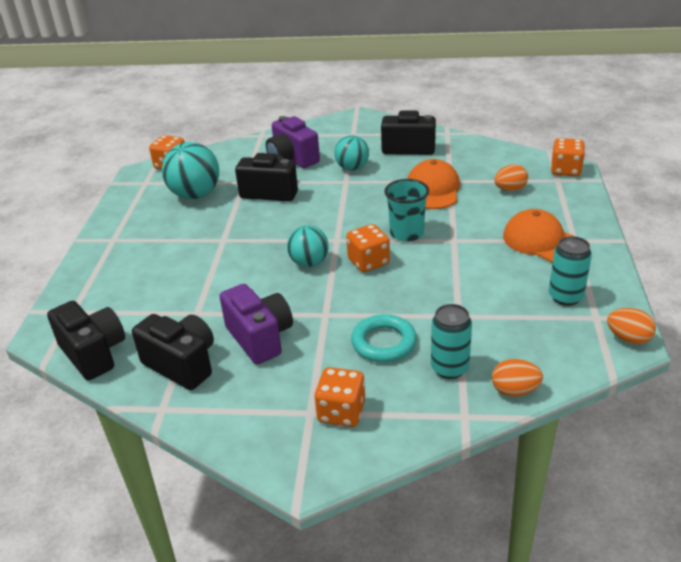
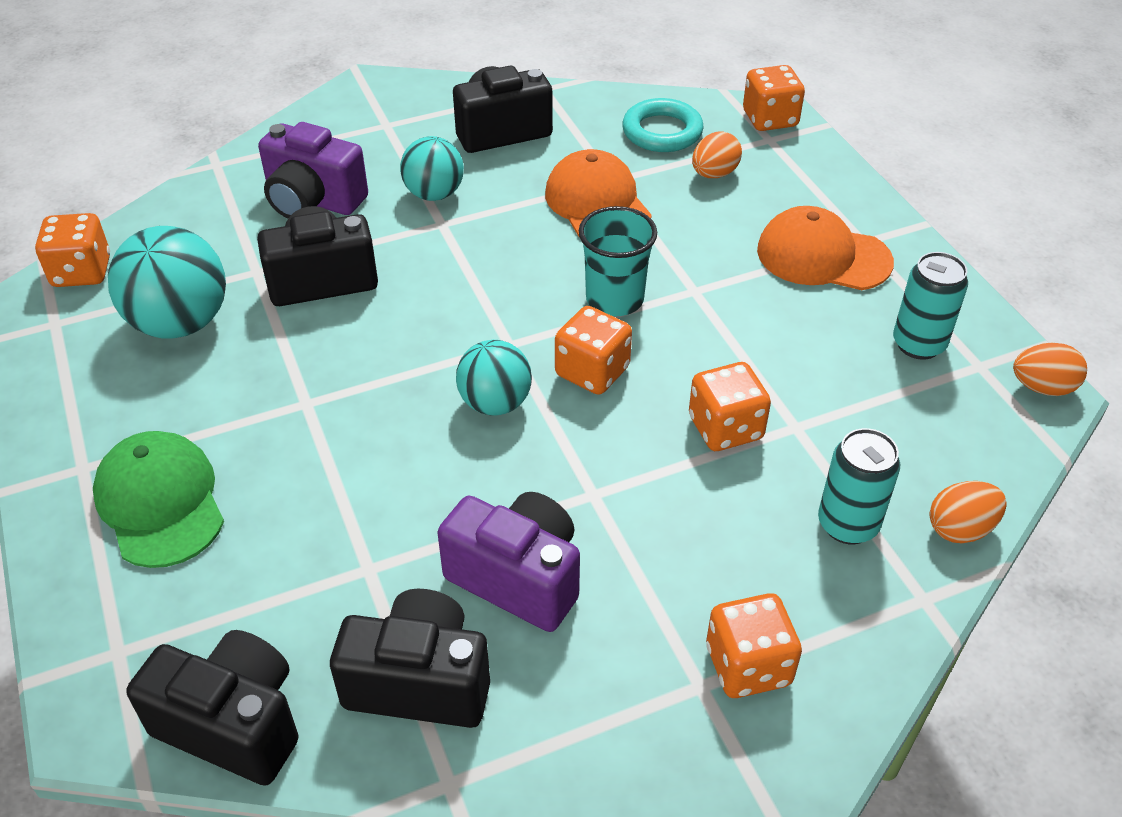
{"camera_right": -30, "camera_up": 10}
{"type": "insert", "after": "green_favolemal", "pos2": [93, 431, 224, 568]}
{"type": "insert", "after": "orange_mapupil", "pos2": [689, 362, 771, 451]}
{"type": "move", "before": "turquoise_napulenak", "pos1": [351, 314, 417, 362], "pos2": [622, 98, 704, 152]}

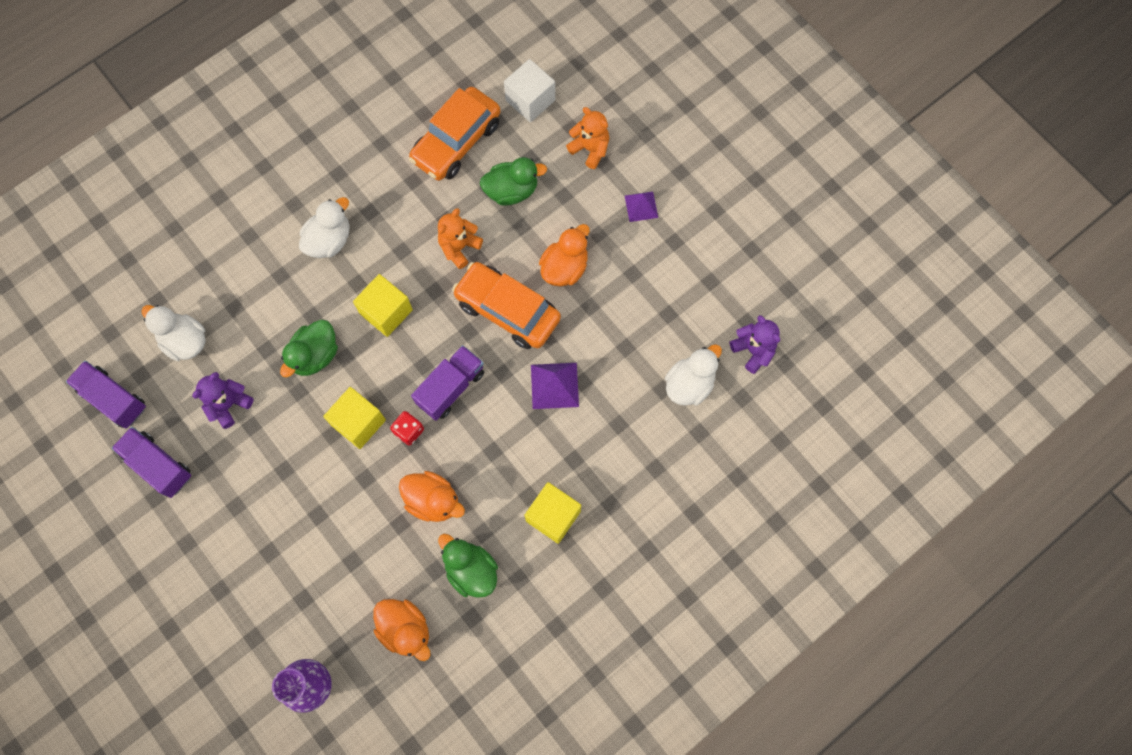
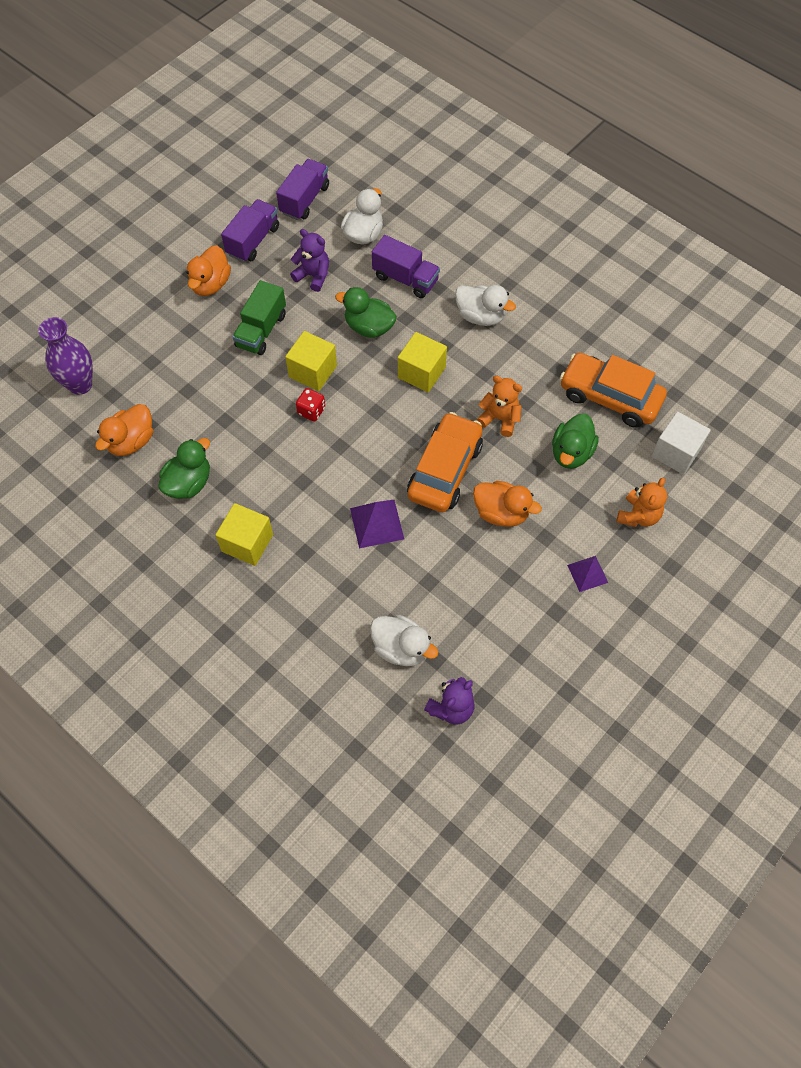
{"camera_right": 80, "camera_up": -10}
{"type": "insert", "after": "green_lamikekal", "pos2": [232, 280, 286, 355]}
{"type": "move", "before": "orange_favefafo", "pos1": [399, 471, 465, 522], "pos2": [187, 245, 231, 296]}
{"type": "move", "before": "purple_lamikekal", "pos1": [411, 345, 484, 421], "pos2": [372, 235, 440, 298]}
{"type": "rotate", "before": "green_favefafo", "pos1": [480, 157, 547, 206], "pos2": [552, 414, 599, 469], "turn": 45}

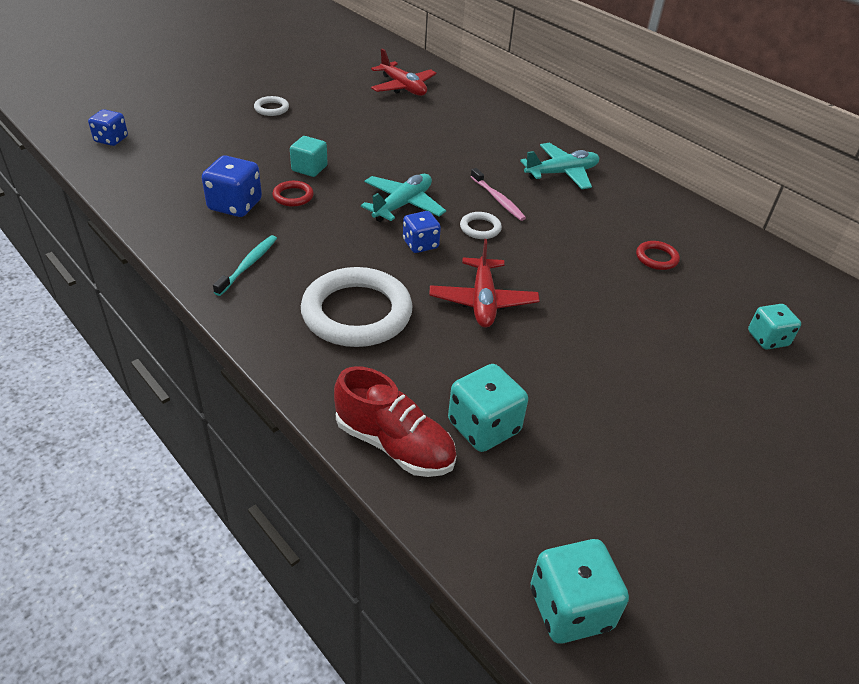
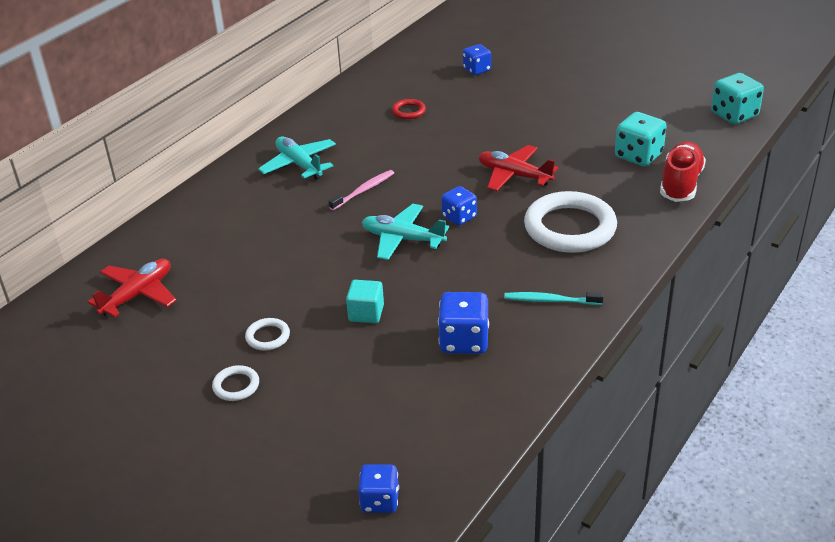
{"camera_right": -100, "camera_up": -5}
{"type": "delete", "before": "red_napulenak", "pos1": [272, 181, 314, 206]}
{"type": "move", "before": "white_napulenak", "pos1": [460, 212, 502, 239], "pos2": [245, 318, 290, 351]}
{"type": "recolor", "before": "turquoise_mapupil", "after": "blue_mapupil", "pos1": [748, 304, 801, 350], "pos2": [463, 44, 491, 75]}
{"type": "rotate", "before": "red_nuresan", "pos1": [429, 239, 540, 328], "pos2": [478, 145, 558, 191], "turn": -135}

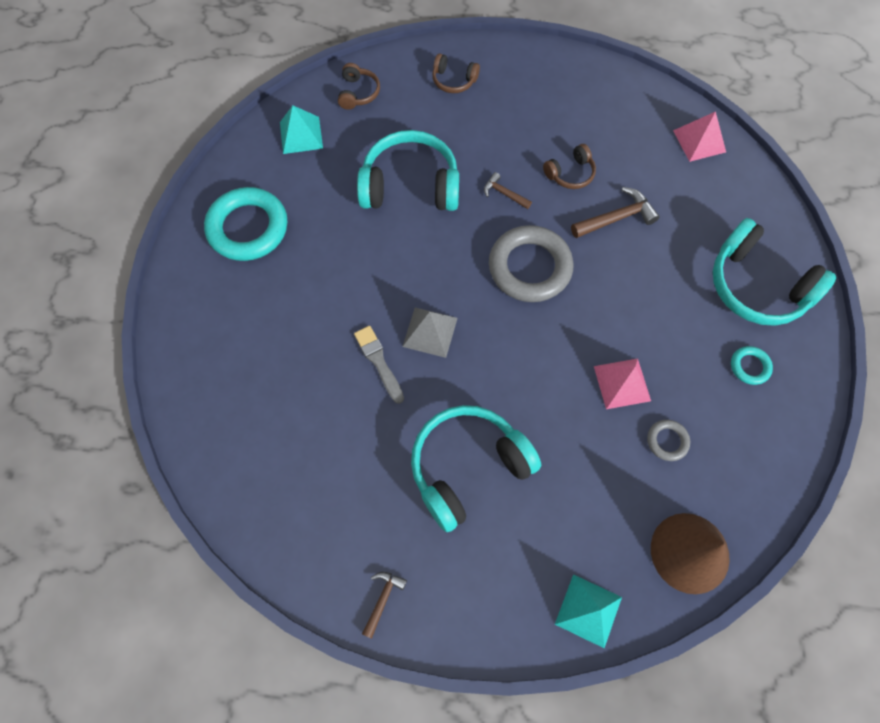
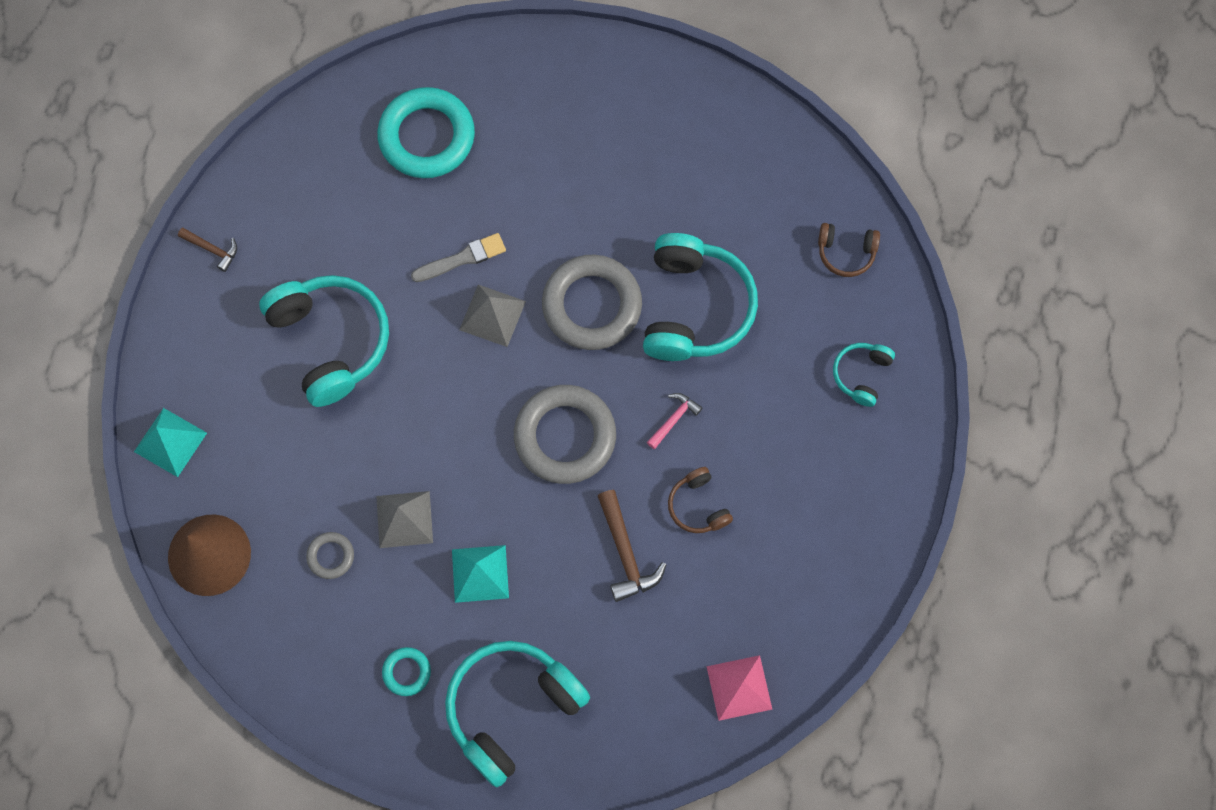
{"camera_right": 95, "camera_up": 5}
{"type": "insert", "after": "grey_napulenak", "pos2": [542, 255, 642, 350]}
{"type": "move", "before": "turquoise_napulenak", "pos1": [204, 187, 287, 261], "pos2": [377, 87, 475, 178]}
{"type": "move", "before": "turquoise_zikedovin", "pos1": [280, 105, 323, 154], "pos2": [452, 545, 509, 603]}
{"type": "recolor", "before": "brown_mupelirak", "after": "turquoise_mupelirak", "pos1": [432, 53, 480, 93], "pos2": [833, 343, 895, 407]}
{"type": "recolor", "before": "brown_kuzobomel", "after": "pink_kuzobomel", "pos1": [484, 172, 532, 209], "pos2": [647, 393, 703, 449]}
{"type": "recolor", "before": "pink_zikedovin", "after": "grey_zikedovin", "pos1": [594, 358, 651, 409], "pos2": [376, 491, 433, 548]}

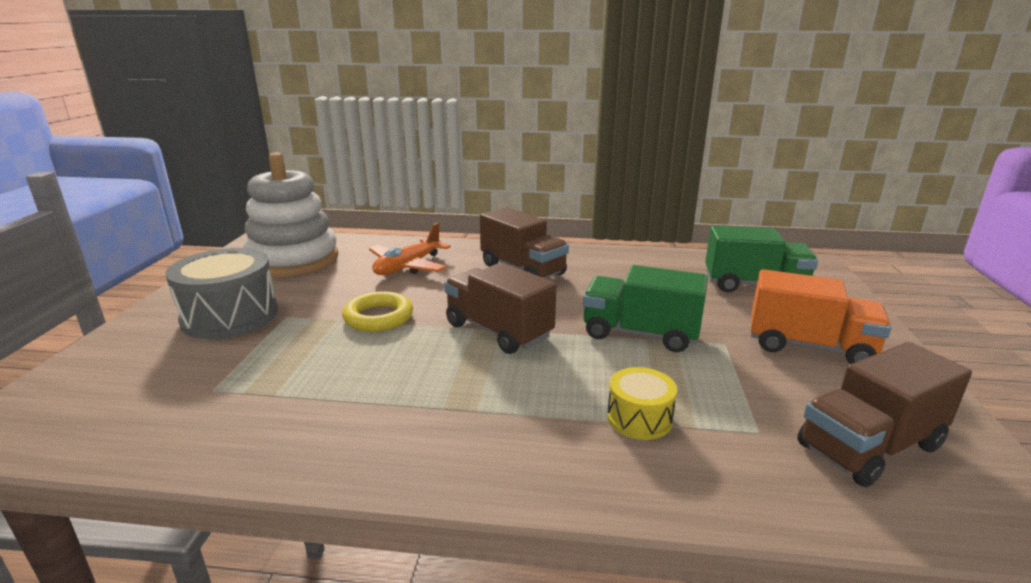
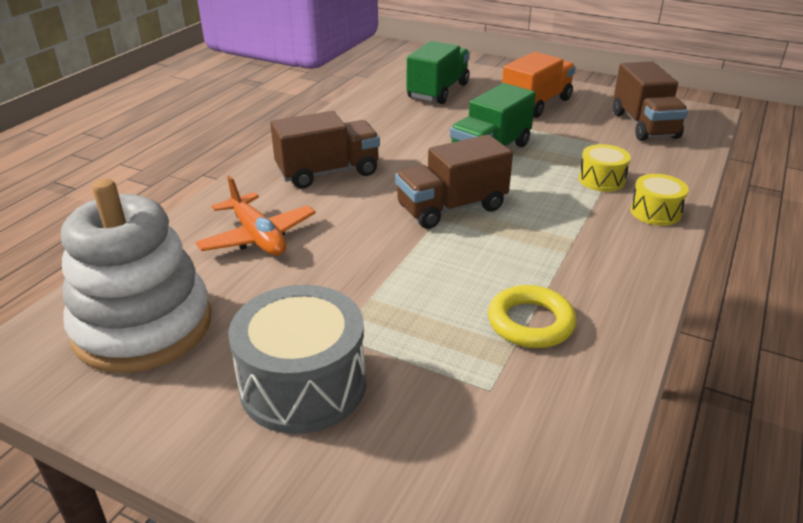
{"camera_right": -70, "camera_up": 10}
{"type": "insert", "after": "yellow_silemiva", "pos2": [630, 174, 689, 226]}
{"type": "move", "before": "yellow_napulenak", "pos1": [342, 291, 413, 332], "pos2": [488, 285, 576, 348]}

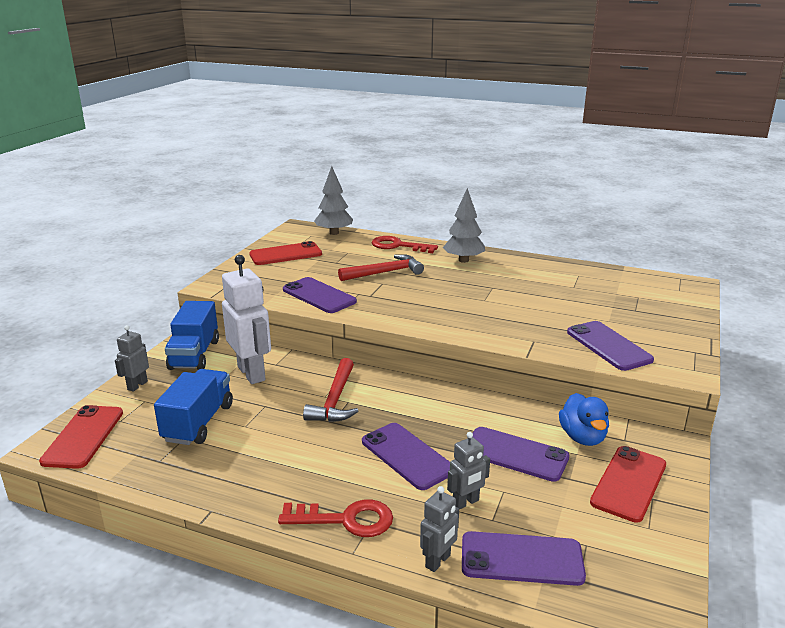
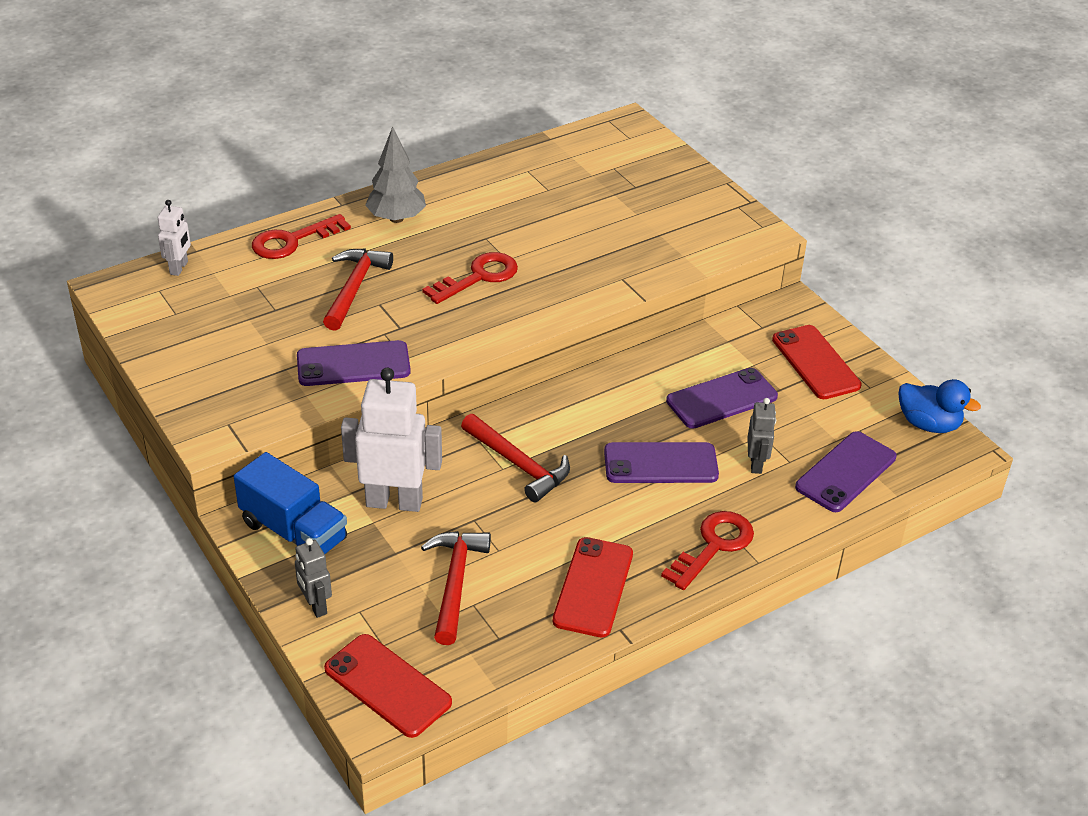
{"camera_right": -55, "camera_up": 15}
{"type": "delete", "before": "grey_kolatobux", "pos1": [420, 486, 459, 572]}
{"type": "delete", "before": "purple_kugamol", "pos1": [567, 321, 654, 371]}
{"type": "insert", "after": "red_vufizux", "pos2": [422, 252, 518, 304]}
{"type": "move", "before": "red_kugamol", "pos1": [249, 241, 322, 265], "pos2": [553, 537, 633, 638]}
{"type": "move", "before": "blue_favefafo", "pos1": [559, 393, 609, 446], "pos2": [898, 379, 981, 433]}
{"type": "replace", "before": "blue_lamikekal", "after": "red_kuzobomel", "pos1": [154, 369, 233, 445], "pos2": [421, 531, 491, 645]}
{"type": "replace", "before": "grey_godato", "after": "white_kolatobux", "pos1": [314, 166, 353, 235], "pos2": [158, 200, 191, 276]}

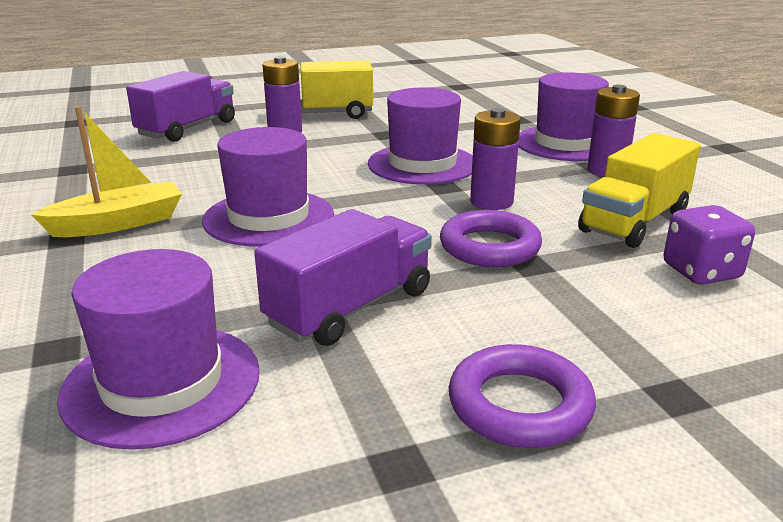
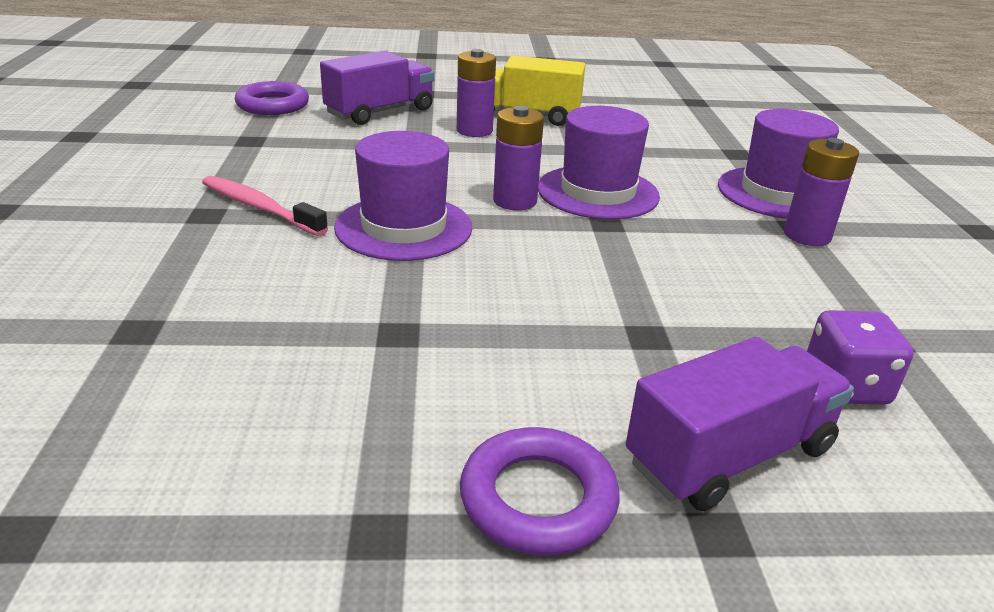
{"camera_right": 15, "camera_up": 5}
{"type": "delete", "before": "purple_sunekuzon", "pos1": [57, 249, 260, 450]}
{"type": "delete", "before": "yellow_lamikekal", "pos1": [578, 133, 701, 248]}
{"type": "move", "before": "purple_lamikekal", "pos1": [254, 209, 432, 346], "pos2": [626, 337, 854, 511]}
{"type": "move", "before": "purple_napulenak", "pos1": [440, 210, 542, 267], "pos2": [235, 81, 309, 115]}
{"type": "move", "before": "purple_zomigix", "pos1": [470, 108, 521, 210], "pos2": [493, 106, 544, 210]}
{"type": "replace", "before": "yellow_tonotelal", "after": "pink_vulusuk", "pos1": [31, 106, 182, 237], "pos2": [202, 176, 328, 236]}

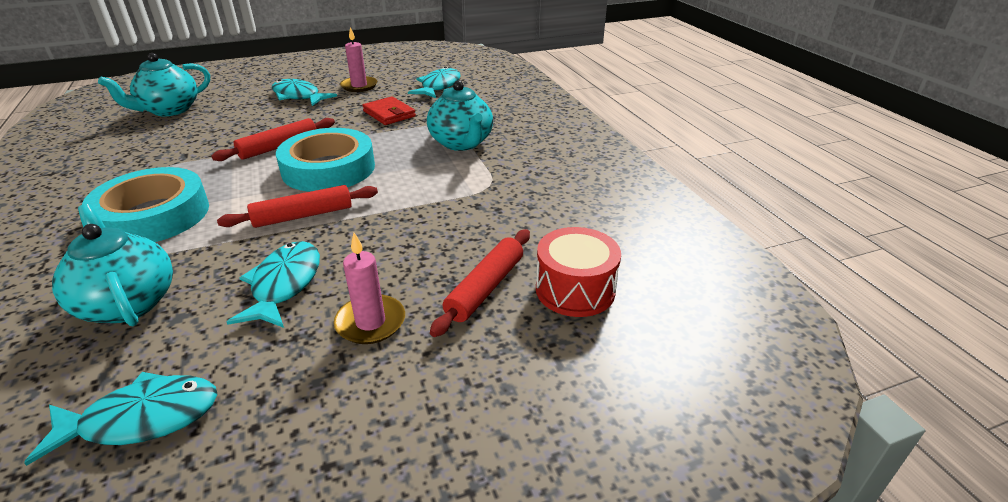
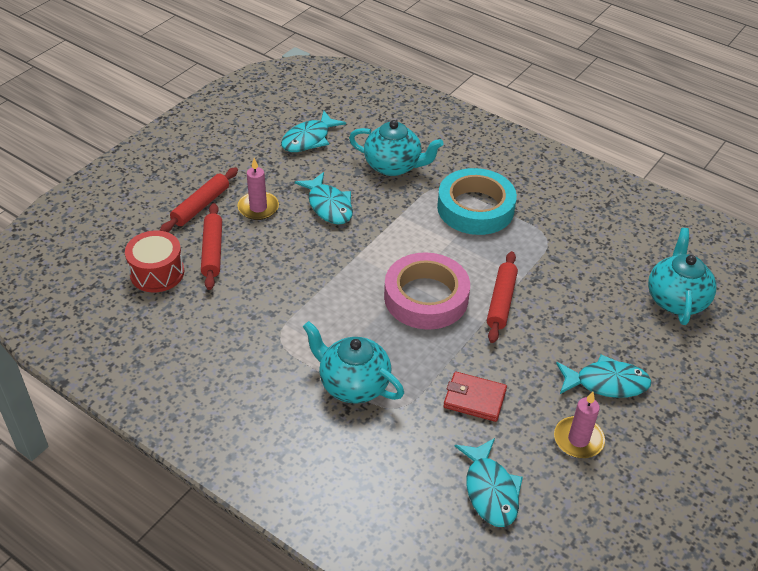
{"camera_right": 145, "camera_up": 10}
{"type": "move", "before": "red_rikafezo", "pos1": [217, 185, 378, 228], "pos2": [160, 167, 238, 232]}
{"type": "recolor", "before": "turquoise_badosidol", "after": "pink_badosidol", "pos1": [276, 128, 375, 192], "pos2": [384, 252, 470, 330]}

